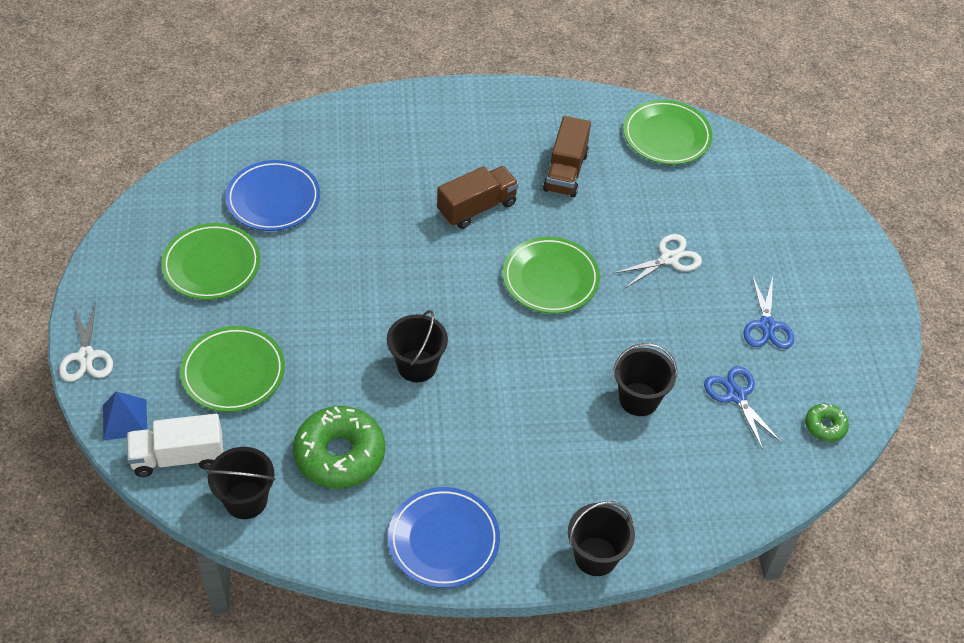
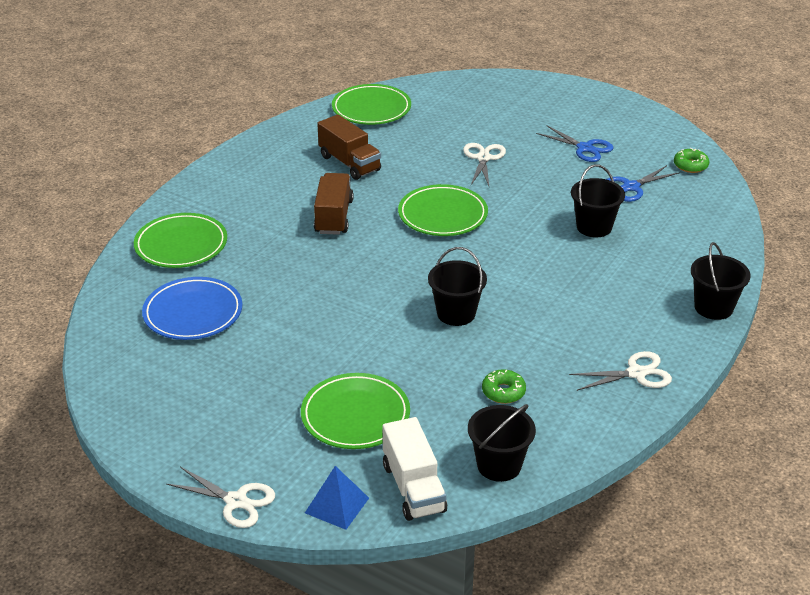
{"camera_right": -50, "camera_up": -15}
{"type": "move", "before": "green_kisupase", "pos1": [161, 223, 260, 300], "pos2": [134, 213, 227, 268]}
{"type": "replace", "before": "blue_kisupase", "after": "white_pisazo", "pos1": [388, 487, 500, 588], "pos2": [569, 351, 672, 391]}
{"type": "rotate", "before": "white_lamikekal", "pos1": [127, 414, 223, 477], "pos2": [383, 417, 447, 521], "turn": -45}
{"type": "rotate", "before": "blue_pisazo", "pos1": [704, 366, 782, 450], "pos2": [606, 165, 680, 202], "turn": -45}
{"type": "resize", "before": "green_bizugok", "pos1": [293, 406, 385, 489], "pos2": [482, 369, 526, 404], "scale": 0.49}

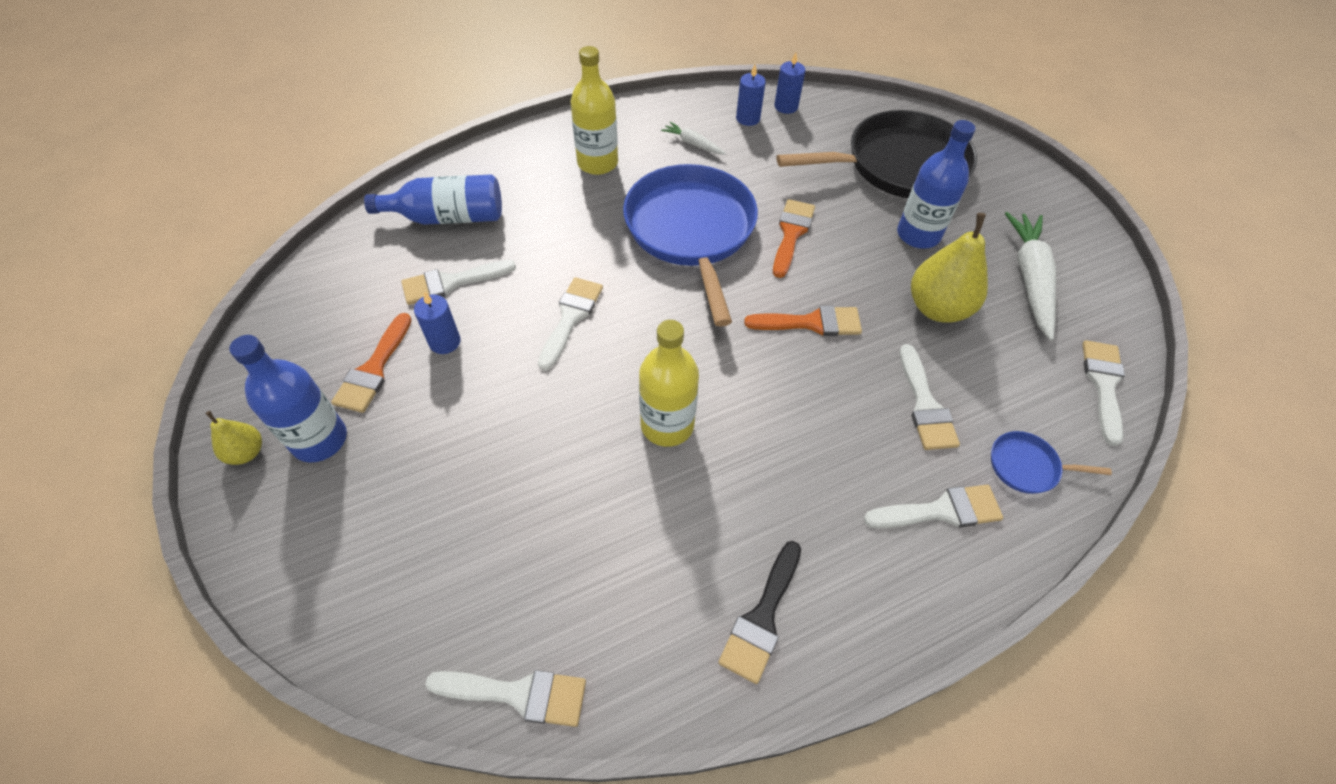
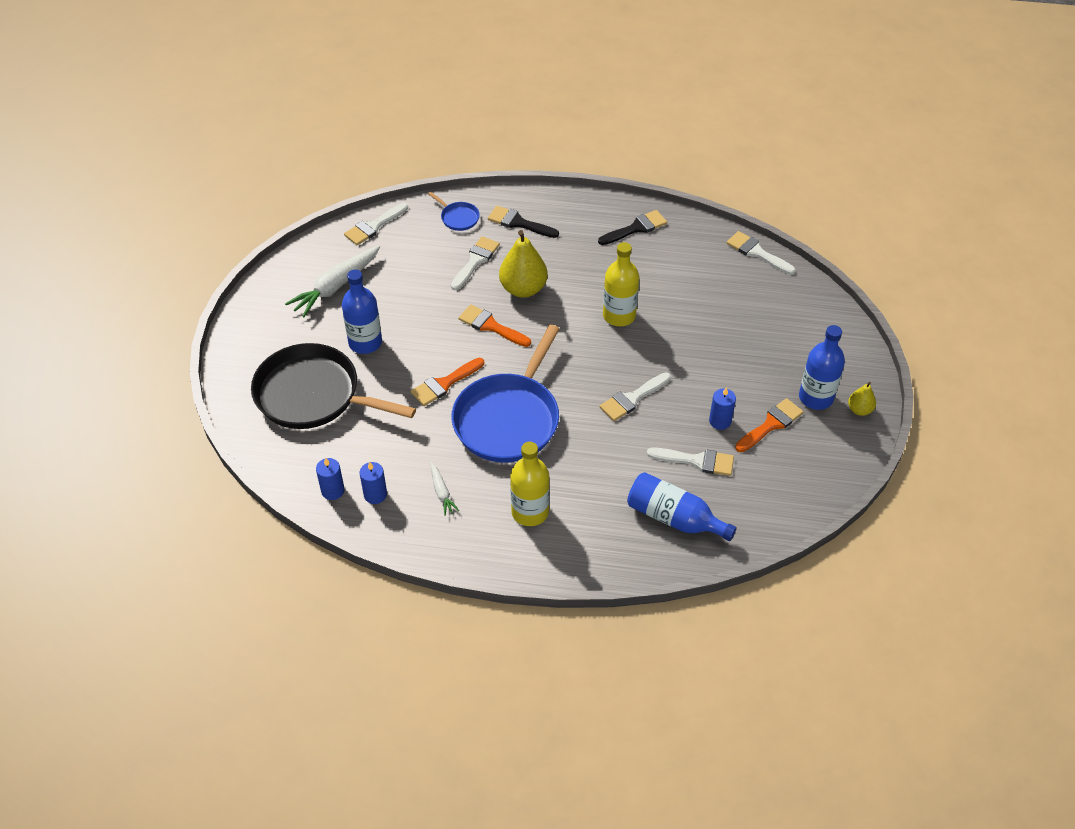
{"camera_right": -145, "camera_up": -5}
{"type": "move", "before": "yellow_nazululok", "pos1": [911, 213, 988, 322], "pos2": [499, 230, 548, 298]}
{"type": "recolor", "before": "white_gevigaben", "after": "black_gevigaben", "pos1": [864, 485, 1003, 528], "pos2": [488, 206, 559, 238]}

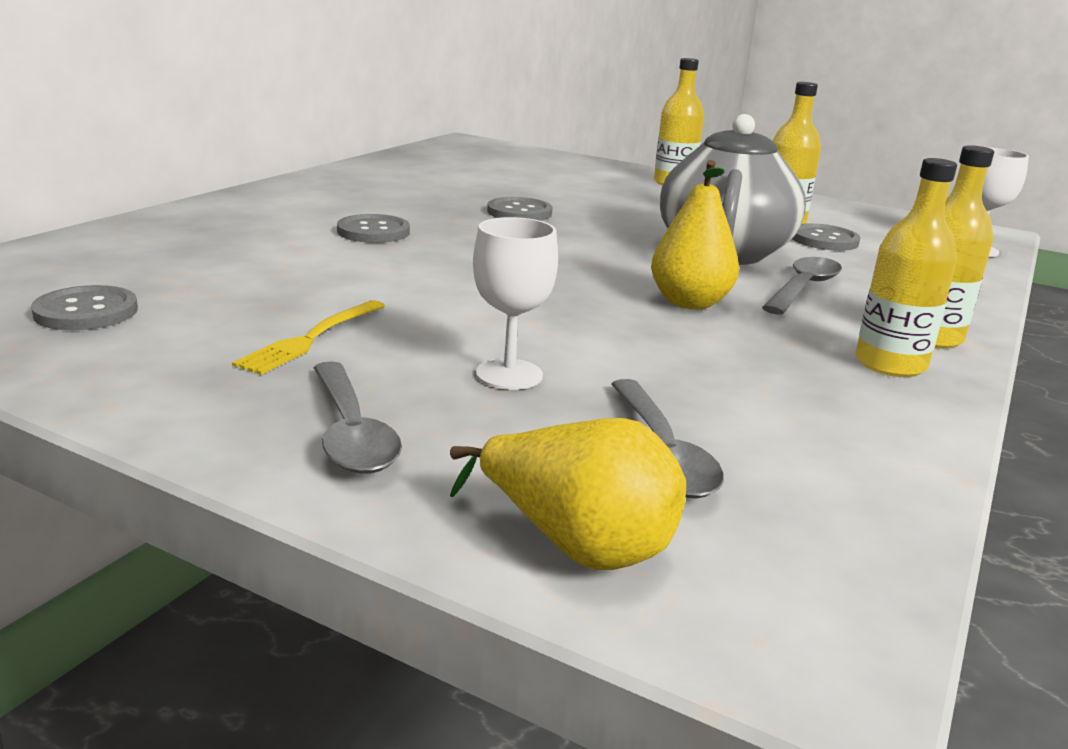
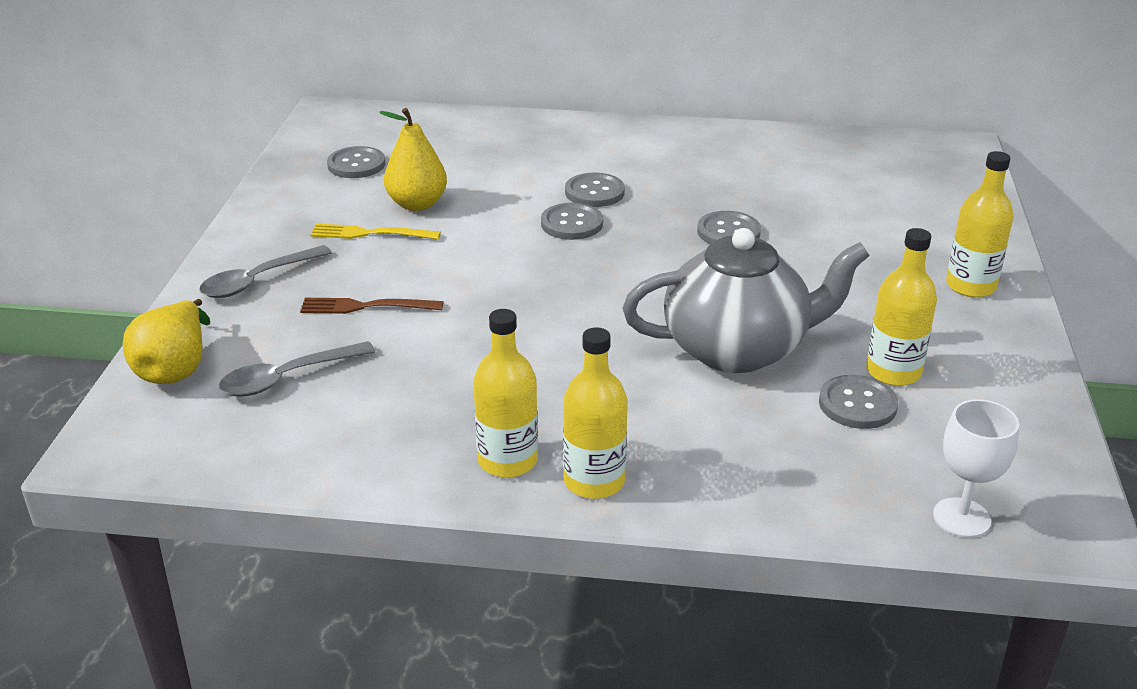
{"camera_right": 70, "camera_up": 10}
{"type": "delete", "before": "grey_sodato", "pos1": [762, 257, 842, 315]}
{"type": "insert", "after": "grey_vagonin", "pos2": [541, 203, 603, 240]}
{"type": "move", "before": "yellow_nazululok", "pos1": [651, 160, 739, 309], "pos2": [379, 108, 447, 211]}
{"type": "replace", "before": "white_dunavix", "after": "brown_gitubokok", "pos1": [473, 217, 558, 390], "pos2": [300, 298, 444, 314]}

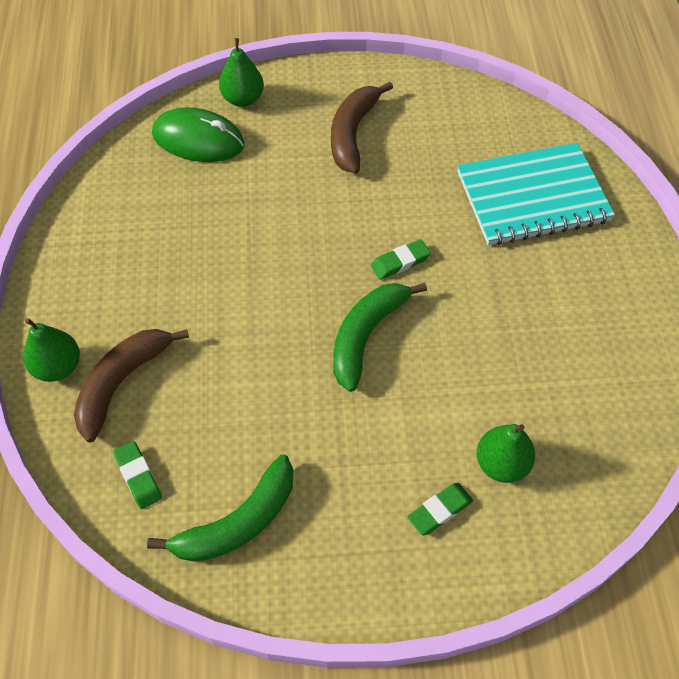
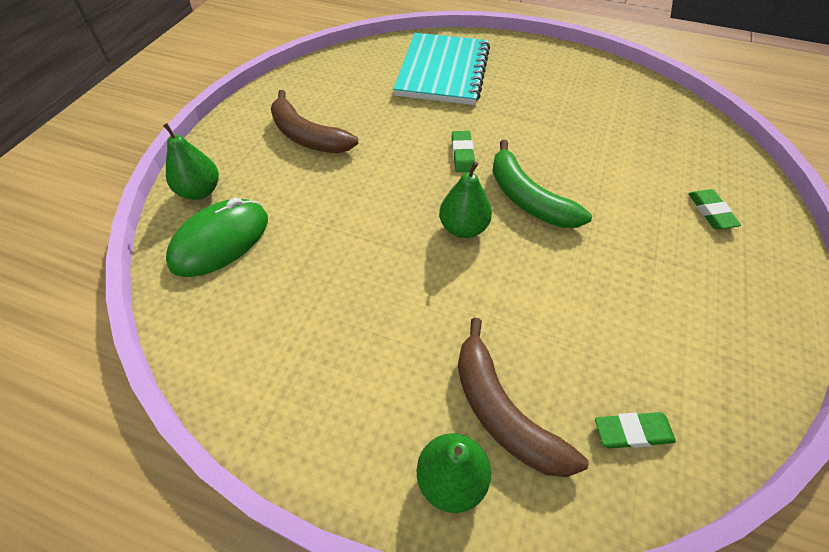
{"camera_right": -65, "camera_up": -5}
{"type": "delete", "before": "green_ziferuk", "pos1": [147, 455, 293, 562]}
{"type": "move", "before": "green_nazululok", "pos1": [477, 424, 535, 483], "pos2": [439, 161, 492, 238]}

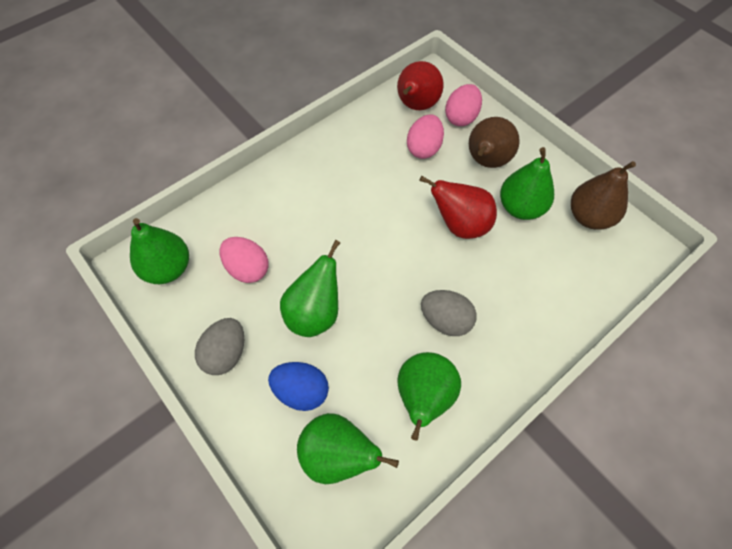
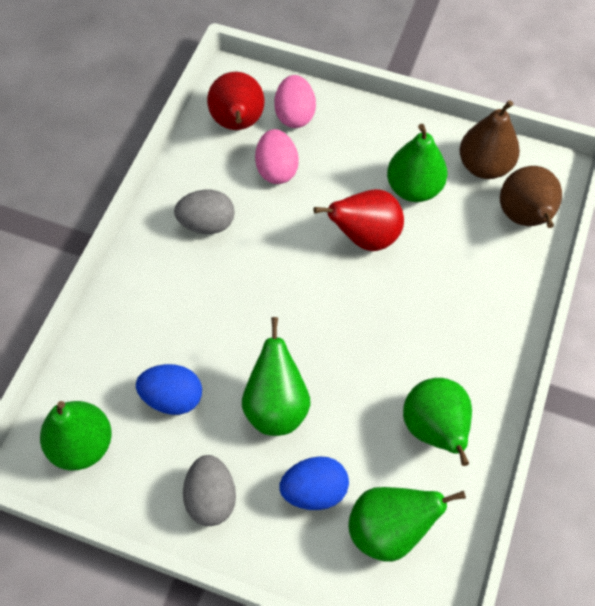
{"camera_right": -30, "camera_up": 0}
{"type": "move", "before": "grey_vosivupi", "pos1": [421, 290, 477, 336], "pos2": [174, 189, 235, 234]}
{"type": "move", "before": "brown_nazululok", "pos1": [469, 117, 520, 168], "pos2": [500, 166, 562, 228]}
{"type": "recolor", "before": "pink_vosivupi", "after": "blue_vosivupi", "pos1": [220, 237, 269, 283], "pos2": [136, 364, 202, 415]}

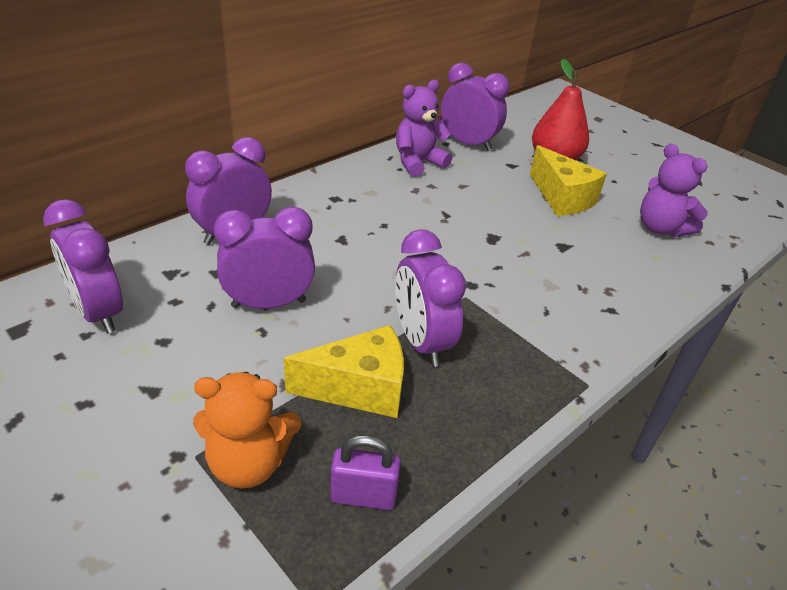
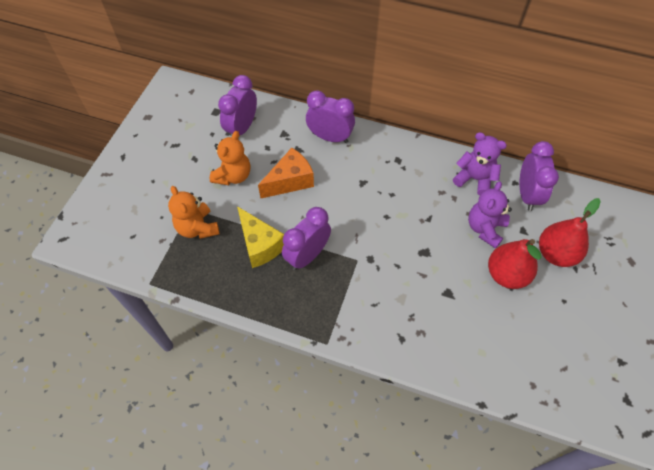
{"camera_right": 65, "camera_up": 20}
{"type": "delete", "before": "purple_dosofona", "pos1": [330, 435, 401, 510]}
{"type": "insert", "after": "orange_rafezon", "pos2": [210, 131, 250, 185]}
{"type": "move", "before": "purple_rafezon", "pos1": [640, 144, 708, 237], "pos2": [468, 181, 512, 249]}
{"type": "replace", "before": "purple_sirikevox", "after": "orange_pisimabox", "pos1": [214, 207, 315, 309], "pos2": [258, 148, 314, 198]}
{"type": "replace", "before": "yellow_pisimabox", "after": "red_nazululok", "pos1": [530, 145, 607, 216], "pos2": [488, 239, 541, 289]}

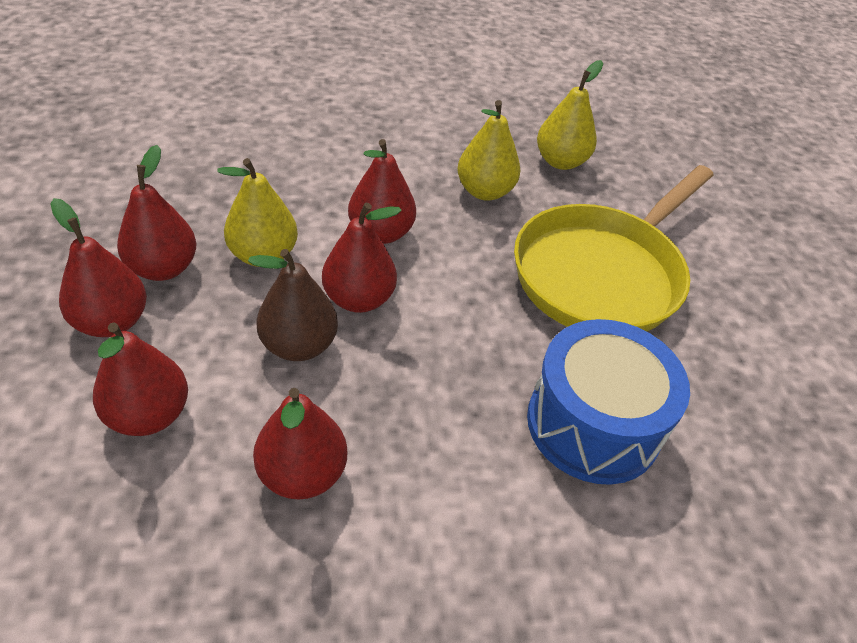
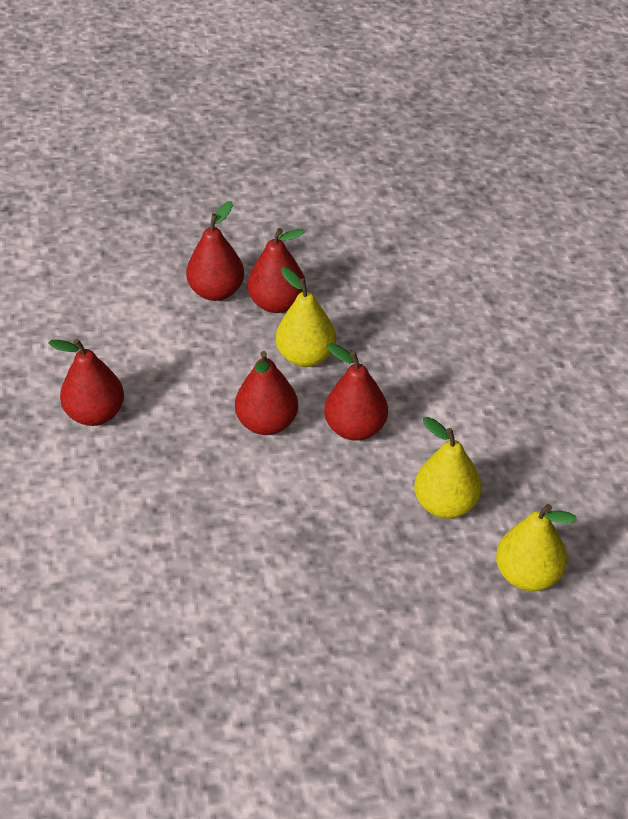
{"camera_right": 90, "camera_up": 0}
{"type": "delete", "before": "red_nazululok", "pos1": [93, 322, 188, 436]}
{"type": "delete", "before": "brown_nazululok", "pos1": [248, 249, 338, 361]}
{"type": "delete", "before": "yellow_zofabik", "pos1": [514, 165, 714, 332]}
{"type": "delete", "before": "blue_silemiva", "pos1": [527, 319, 690, 485]}

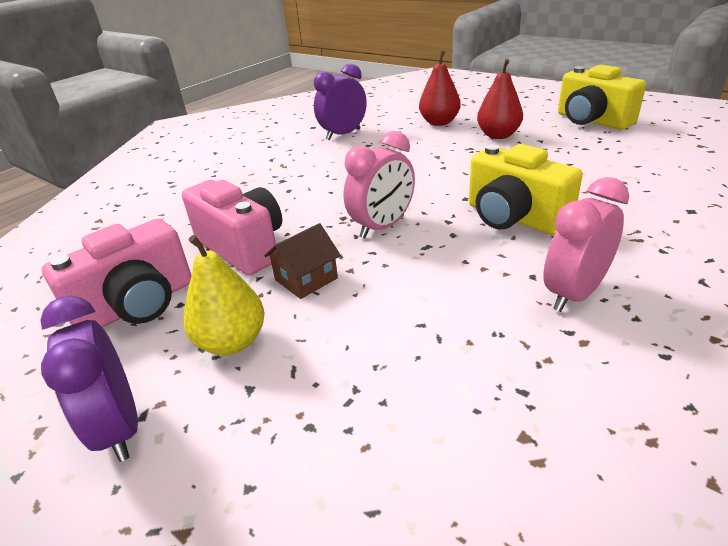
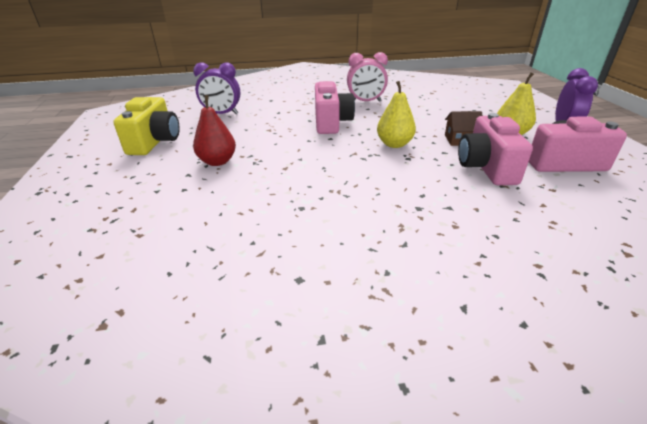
{"camera_right": -140, "camera_up": 0}
{"type": "delete", "before": "red_nazululok", "pos1": [419, 51, 460, 126]}
{"type": "move", "before": "purple_sirikevox", "pos1": [314, 63, 367, 140], "pos2": [193, 62, 240, 114]}
{"type": "replace", "before": "pink_sirikevox", "after": "yellow_nazululok", "pos1": [343, 131, 415, 238], "pos2": [377, 81, 416, 148]}
{"type": "recolor", "before": "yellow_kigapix", "after": "pink_kigapix", "pos1": [469, 144, 583, 235], "pos2": [315, 81, 355, 134]}

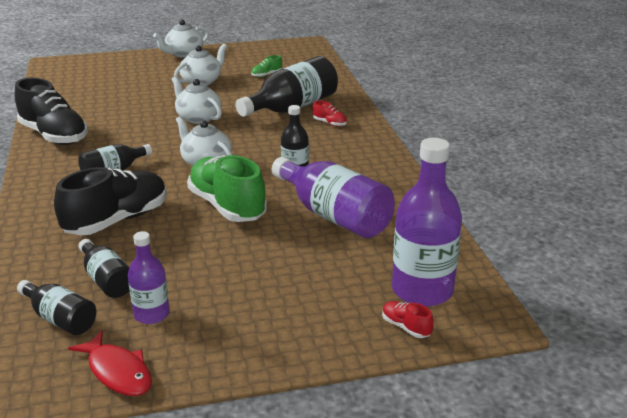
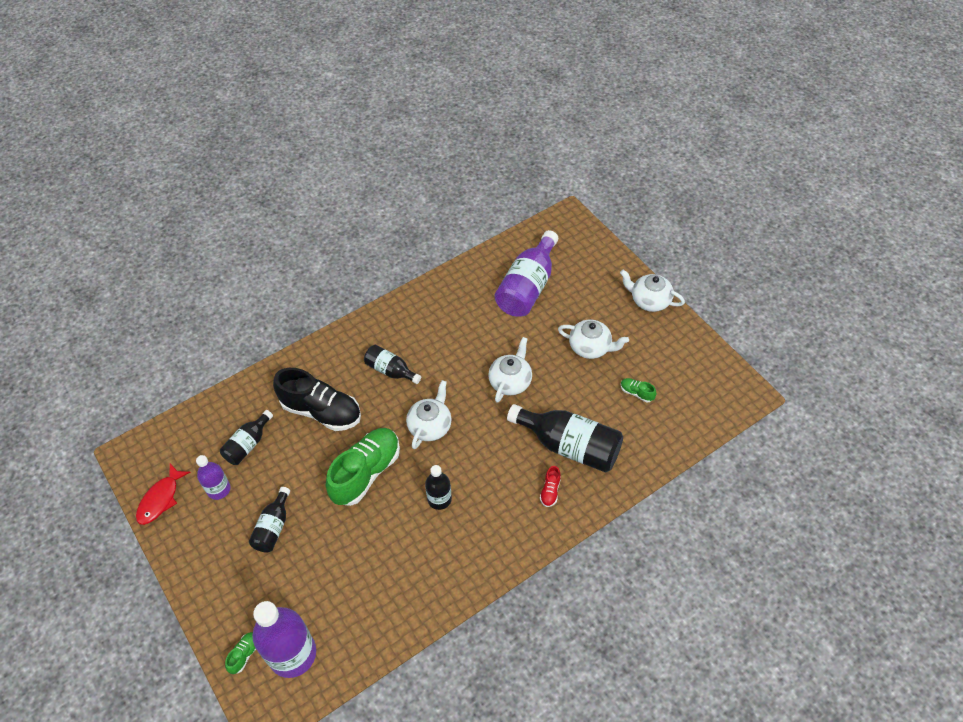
{"camera_right": 70, "camera_up": 25}
{"type": "delete", "before": "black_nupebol", "pos1": [15, 78, 88, 145]}
{"type": "move", "before": "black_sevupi", "pos1": [17, 280, 96, 335], "pos2": [249, 487, 290, 553]}
{"type": "move", "before": "purple_sevupi", "pos1": [272, 157, 395, 238], "pos2": [495, 230, 558, 317]}
{"type": "recolor", "before": "red_nupebol", "after": "green_nupebol", "pos1": [382, 301, 434, 338], "pos2": [225, 632, 256, 674]}

